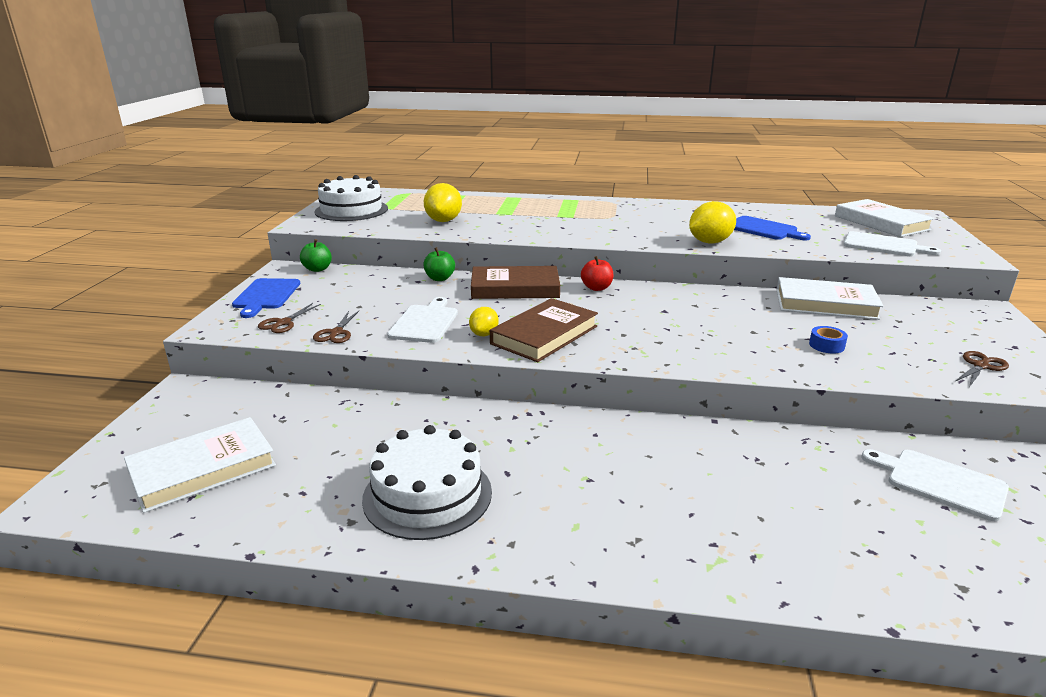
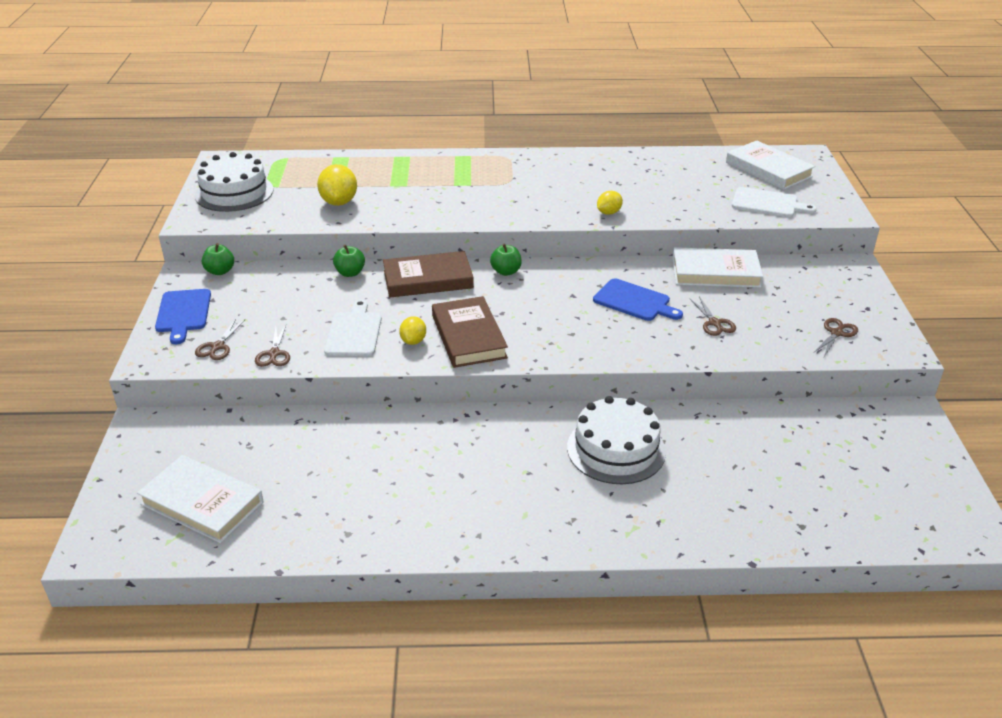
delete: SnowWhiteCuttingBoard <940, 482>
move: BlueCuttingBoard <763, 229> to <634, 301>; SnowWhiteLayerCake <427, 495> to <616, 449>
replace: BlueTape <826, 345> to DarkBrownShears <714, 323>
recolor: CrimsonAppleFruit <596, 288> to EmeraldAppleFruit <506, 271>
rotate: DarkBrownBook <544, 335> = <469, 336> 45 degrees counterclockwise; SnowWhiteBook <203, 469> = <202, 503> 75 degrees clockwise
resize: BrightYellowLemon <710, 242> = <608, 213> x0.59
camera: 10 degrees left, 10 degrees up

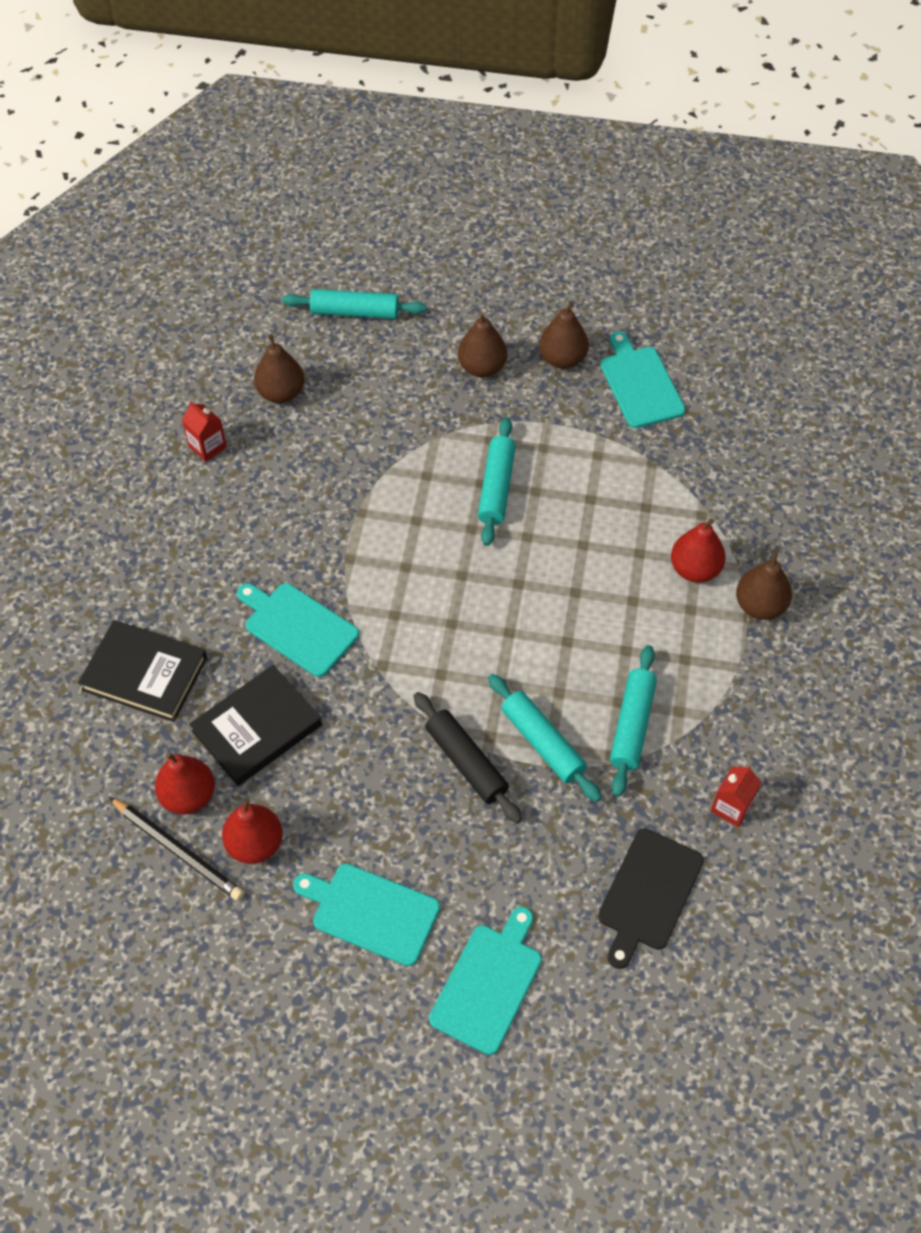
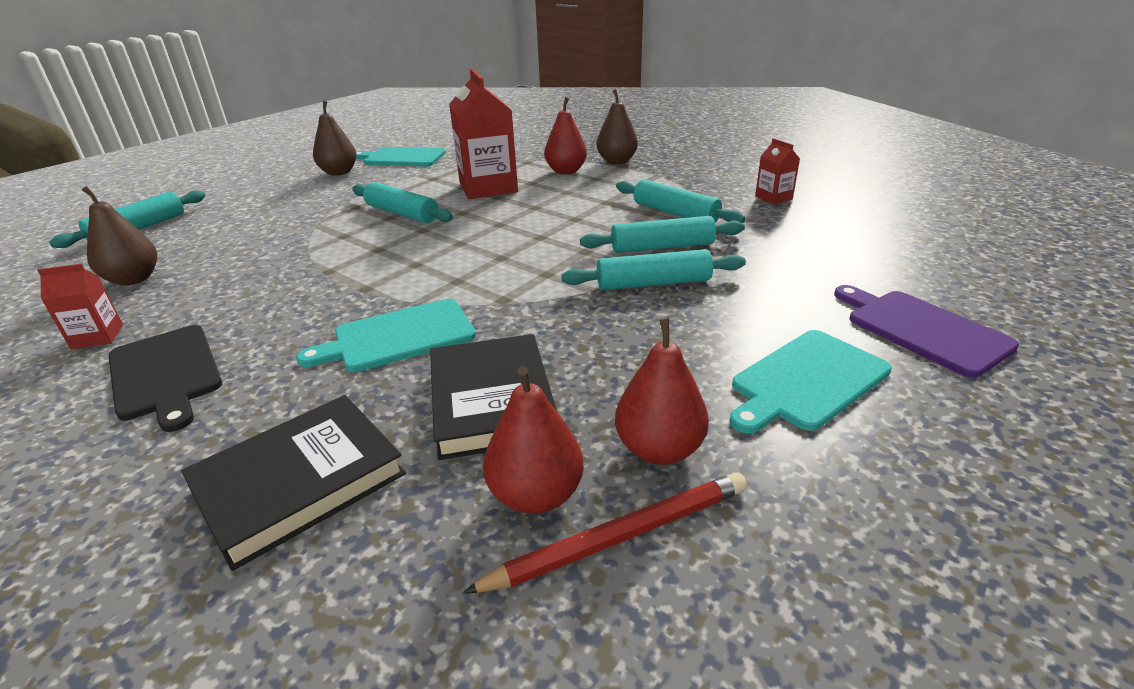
delete: DarkBrownPear <482, 368>
insert: CrimsonMilkCarton <488, 187>
move: JetBlackCuttingBoard <648, 893> to <165, 374>
recolor: JetBlackRollingPin <466, 762> to TurquoiseRollingPin <653, 283>; JetBlackLeadPencil <177, 850> to CrimsonLeadPencil <620, 537>; TurquoiseCuttingBoard <488, 984> to RoyalPurpleCuttingBoard <922, 329>
camera: 60 degrees left, 25 degrees down

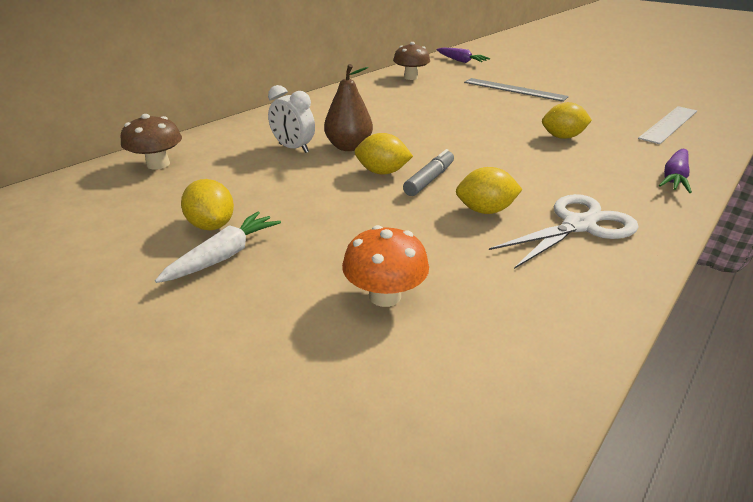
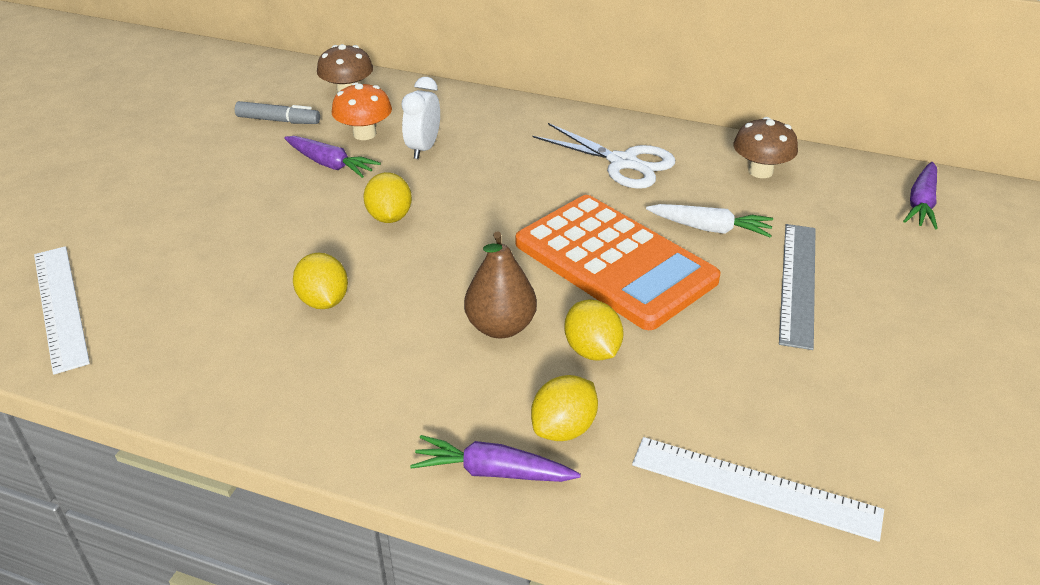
insert: RoyalPurpleToyCarrot <330, 164>; OrangeCalculator <614, 262>; SnowWhiteStraightedge <60, 306>
move: DarkBrownPear <349, 147> to <500, 327>; GrayMarker <429, 180> to <278, 121>; BrightYellowLemon <212, 225> to <564, 428>; SnowWhiteShears <578, 225> to <623, 162>; SnowWhiteToyCarrot <224, 256> to <710, 228>; OrangeToadstool <384, 296> to <364, 134>
camera: 70 degrees right, 5 degrees up

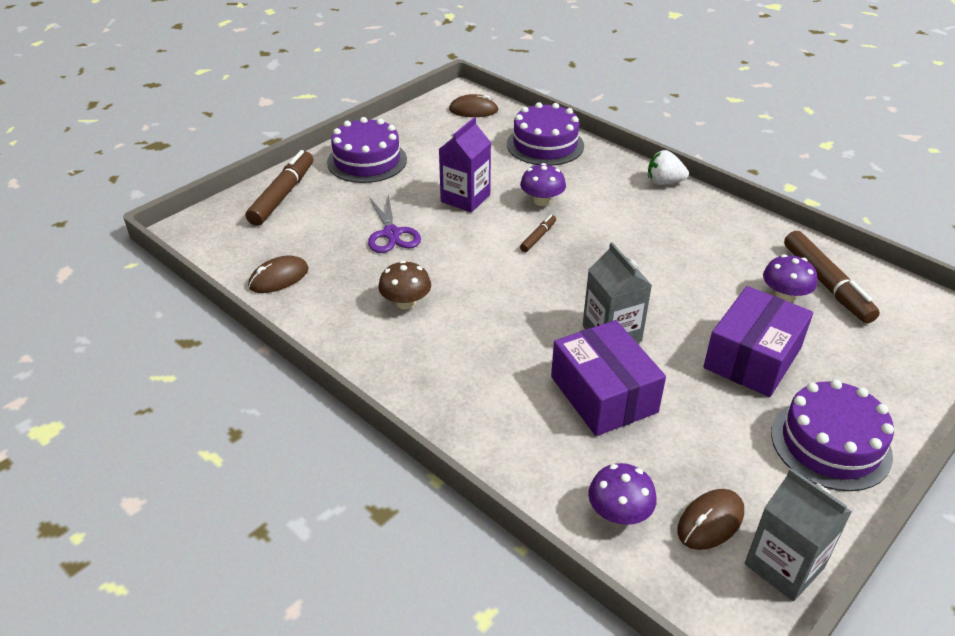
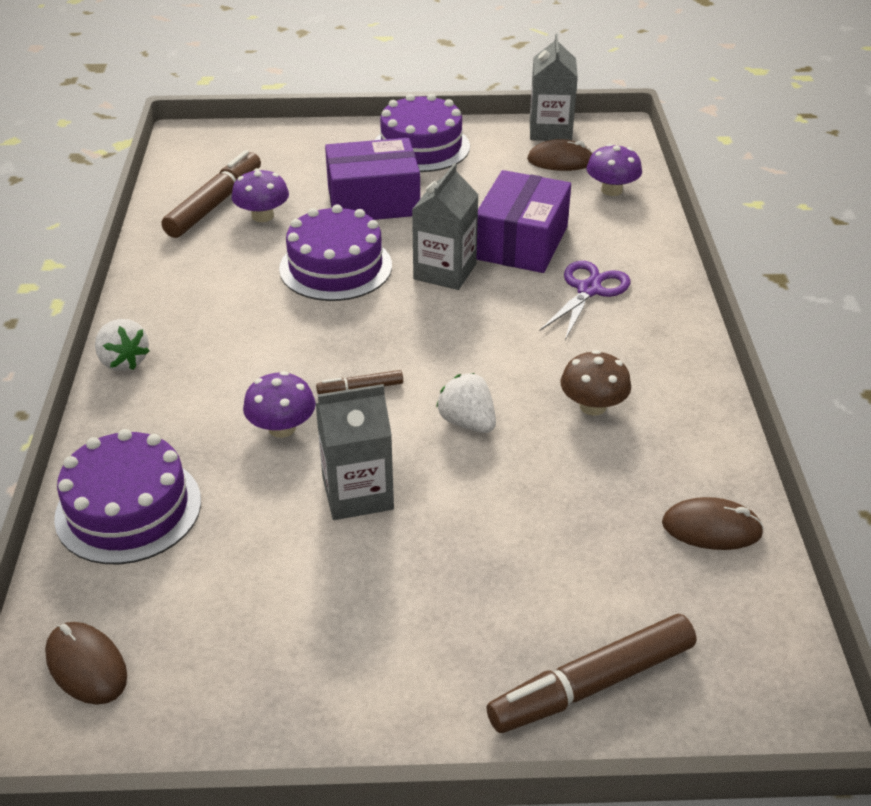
insert: SnowWhiteBerry <467, 422>
move: RoyalPurpleLayerCake <367, 161> to <335, 267>; RoyalPurpleShears <391, 234> to <589, 290>
recolor: RoyalPurpleMilkCarton <465, 198> to GrayMilkCarton <357, 493>
camera: 135 degrees left, 0 degrees up

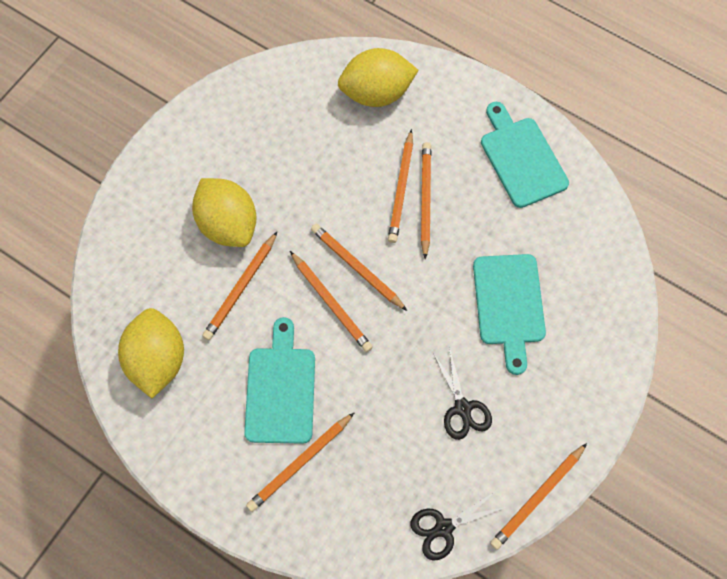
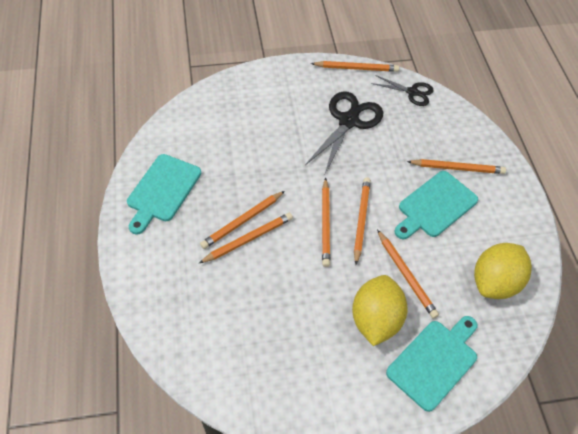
delete: BrightYellowLemon <376, 93>
move: TurquoiseCuttingBoard <509, 304> to <434, 361>
rotate: OrangeLeadPencil <241, 288> = <406, 275> 75 degrees clockwise
resize: JetBlackShears <462, 408> = <348, 121> x1.70
camera: 135 degrees left, 15 degrees down

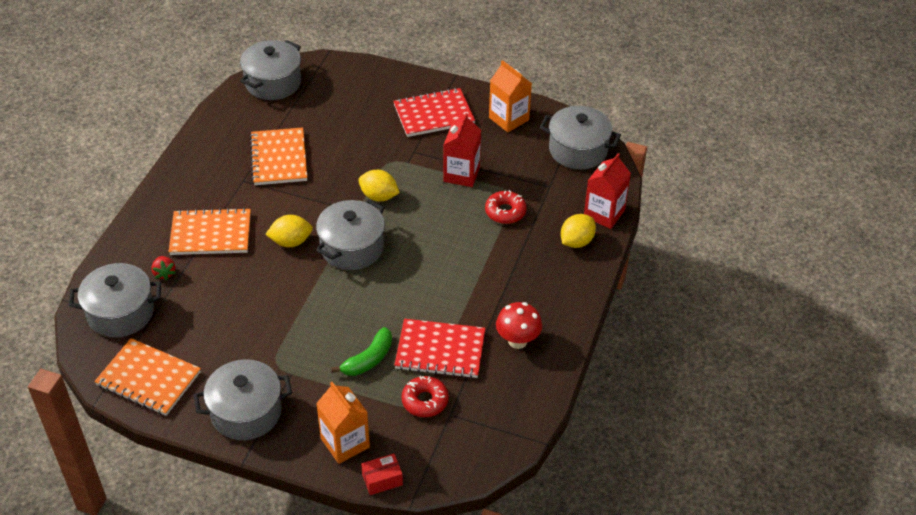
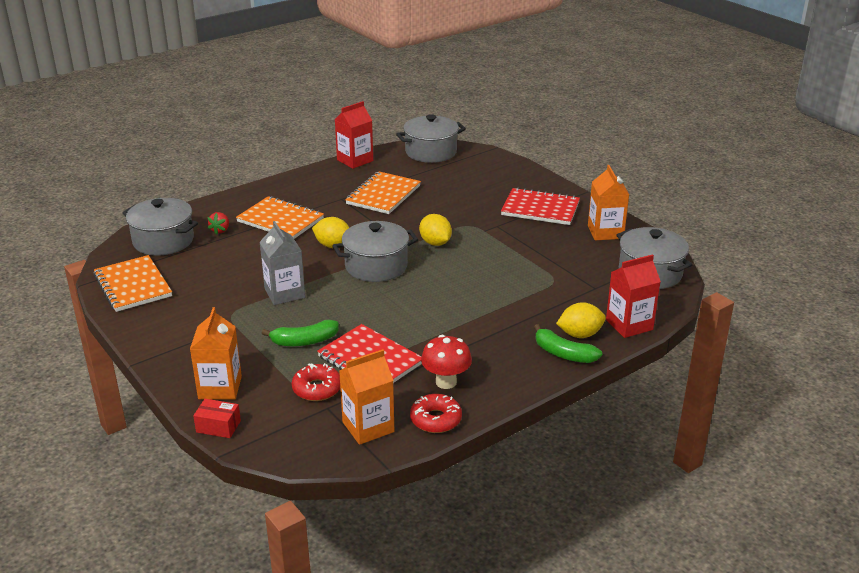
delete: GrayPot <246, 412>
insert: GrayMilkCarton <284, 293>; EmeraldToyBanana <563, 354>; OrangeMilkCarton <368, 427>
move: CrimsonMilkCarton <461, 174> to <355, 160>; CrimsonGlazedDonut <505, 212> to <436, 419>
camera: 35 degrees right, 15 degrees down

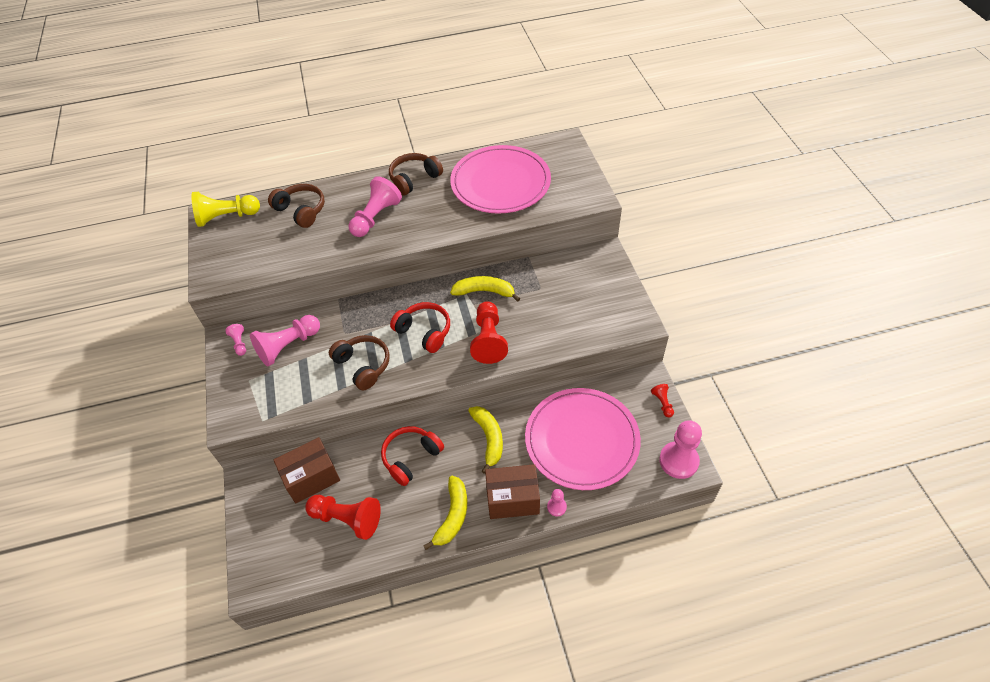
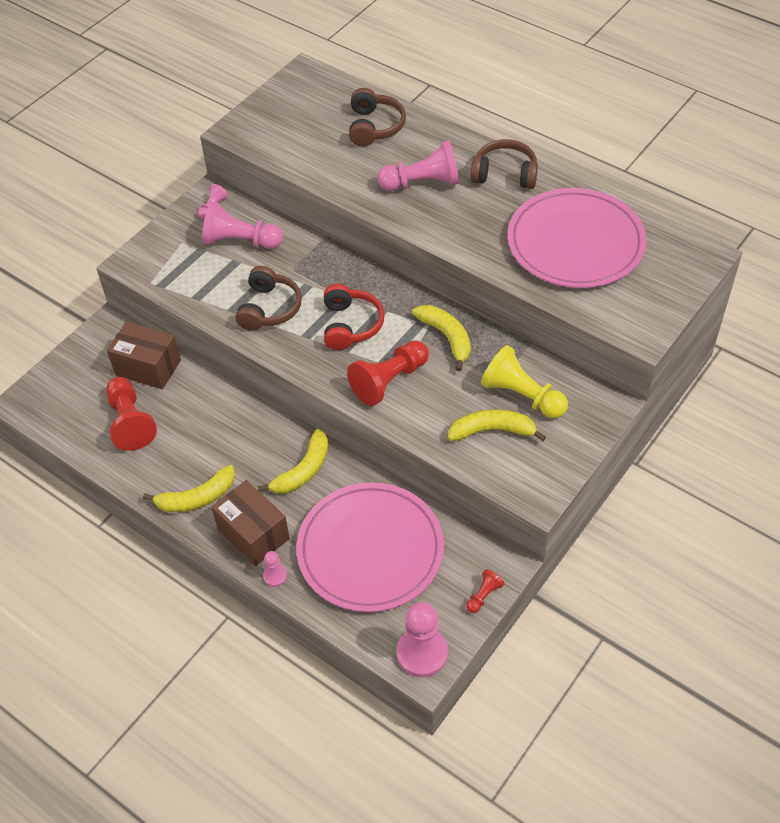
delete: CrimsonHeadphones <411, 457>
insert: BrightYellowToyBanana <492, 430>
move: BrightYellowPawn <226, 217> to <522, 395>
camera: 50 degrees right, 0 degrees up

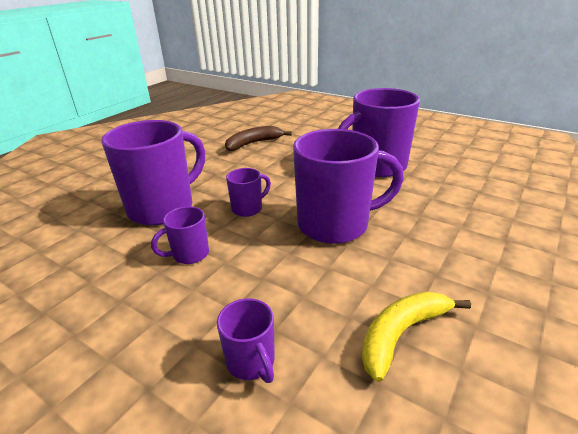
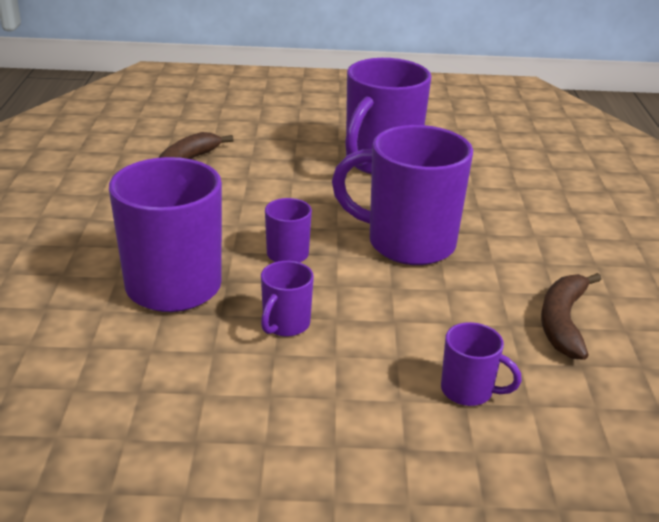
recolor: BrightYellowToyBanana <401, 334> to DarkBrownToyBanana <563, 322>
rotate: RoyalPurpleMug <335, 225> = <408, 243> 120 degrees counterclockwise
camera: 35 degrees left, 0 degrees up

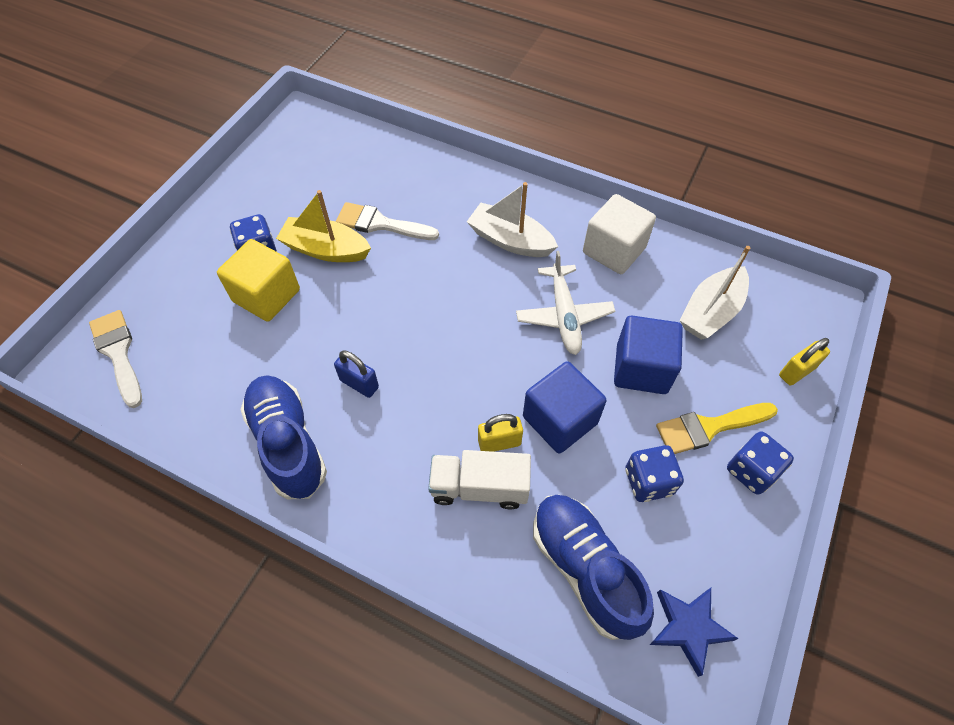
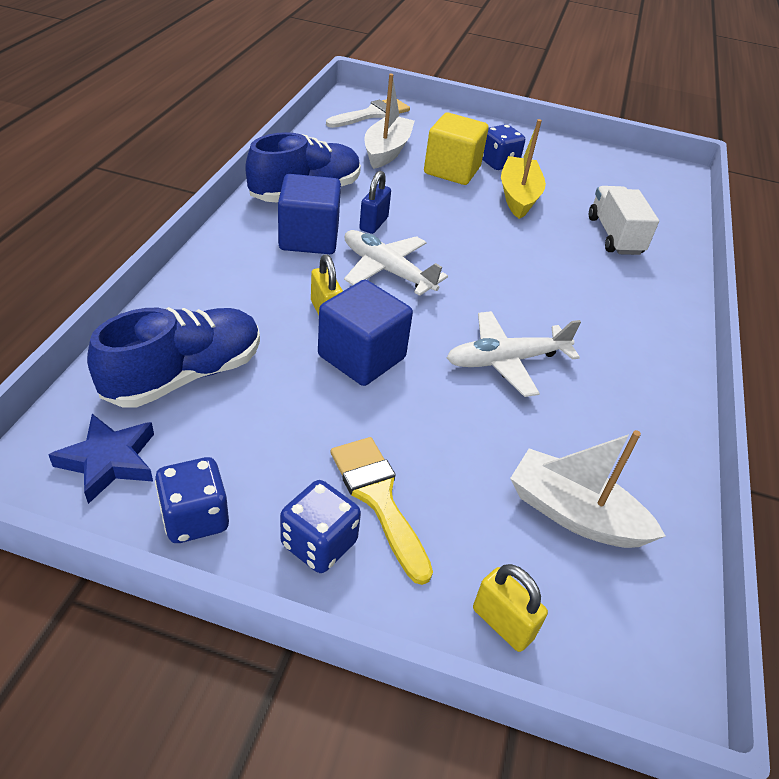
delete: SnowWhiteSolidCube <614, 250>; SnowWhitePaintBrush <380, 224>
insert: SnowWhiteAeroplane <387, 271>
move: SnowWhiteSailboat <510, 240> to <386, 151>; BlueSolidCube <641, 369> to <309, 238>; BlueDie <648, 481> to <195, 518>; SnowWhiteLorry <479, 487> to <614, 236>
camera: 75 degrees right, 15 degrees down

